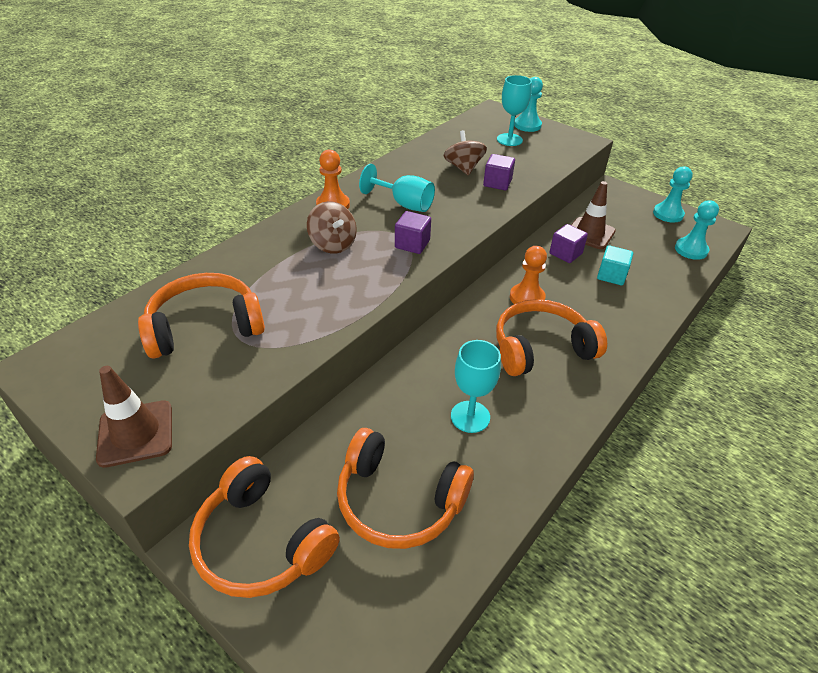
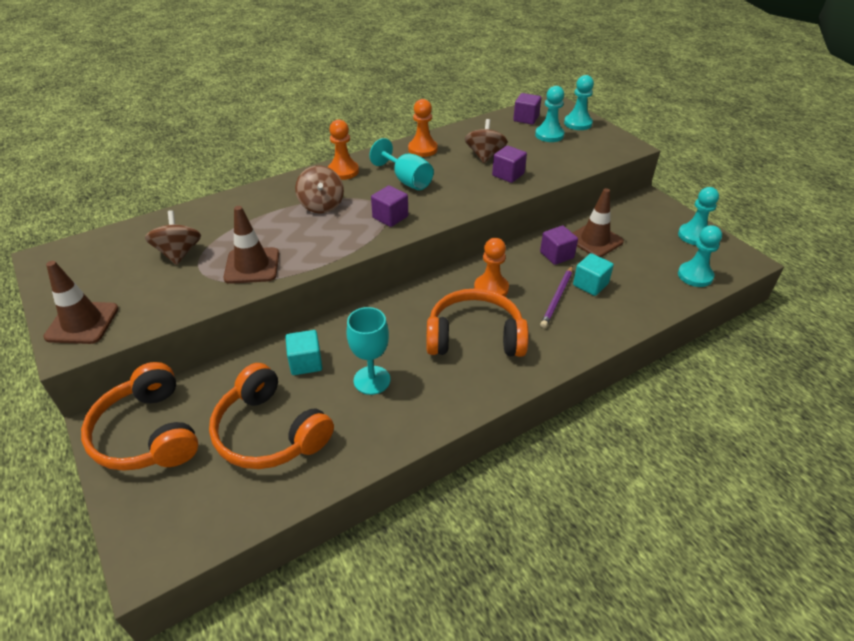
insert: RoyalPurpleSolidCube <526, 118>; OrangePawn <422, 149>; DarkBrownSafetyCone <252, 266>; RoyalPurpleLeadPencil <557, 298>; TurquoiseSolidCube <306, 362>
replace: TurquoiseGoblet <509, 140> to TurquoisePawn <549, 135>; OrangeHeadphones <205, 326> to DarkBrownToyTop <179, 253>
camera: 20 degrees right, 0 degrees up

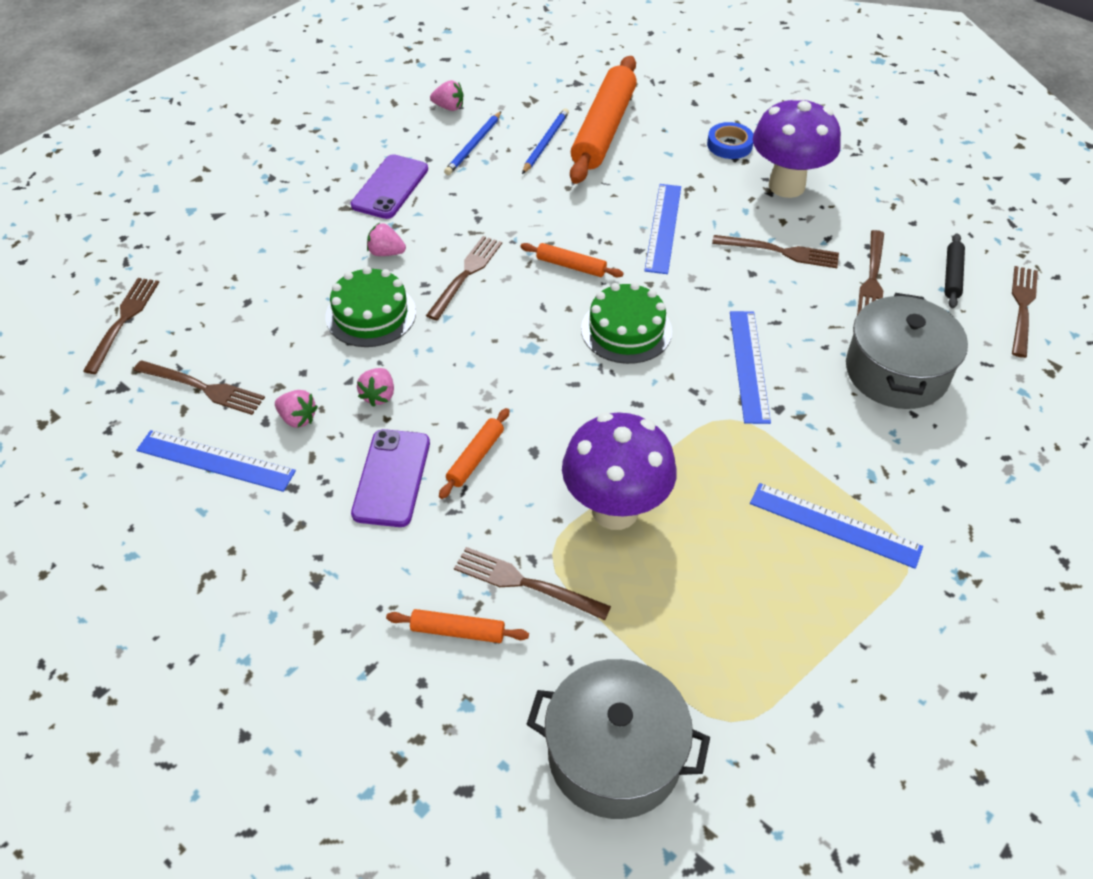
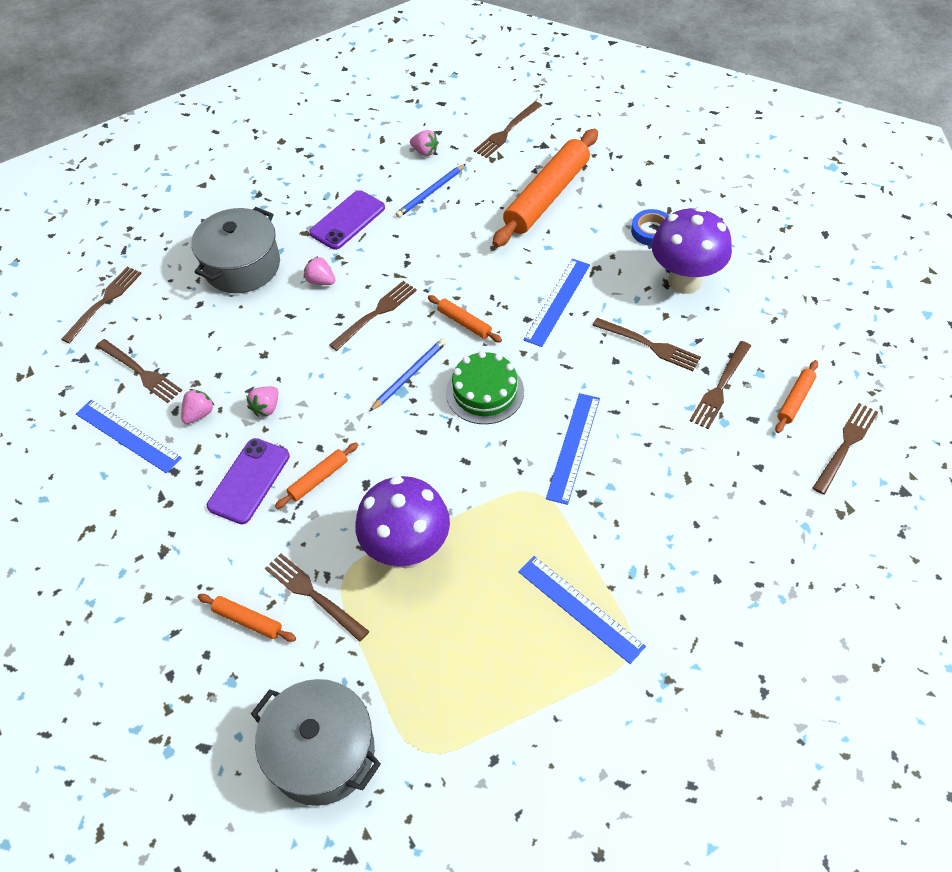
delete: EmeraldLayerCake <371, 314>
insert: DarkBrownDinnerFork <506, 132>
move: BlueLeadPencil <545, 143> to <409, 375>; GrayPot <896, 372> to <242, 266>
recolor: JetBlackRollingPin <952, 276> to OrangeRollingPin <795, 400>
rotate: RosyBerry <297, 418> = <199, 414> 105 degrees counterclockwise
camera: 20 degrees right, 5 degrees up

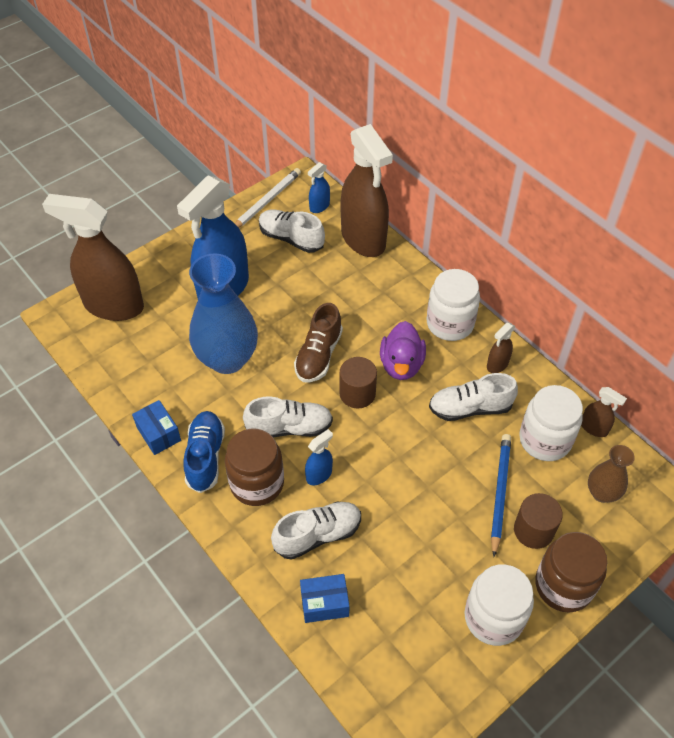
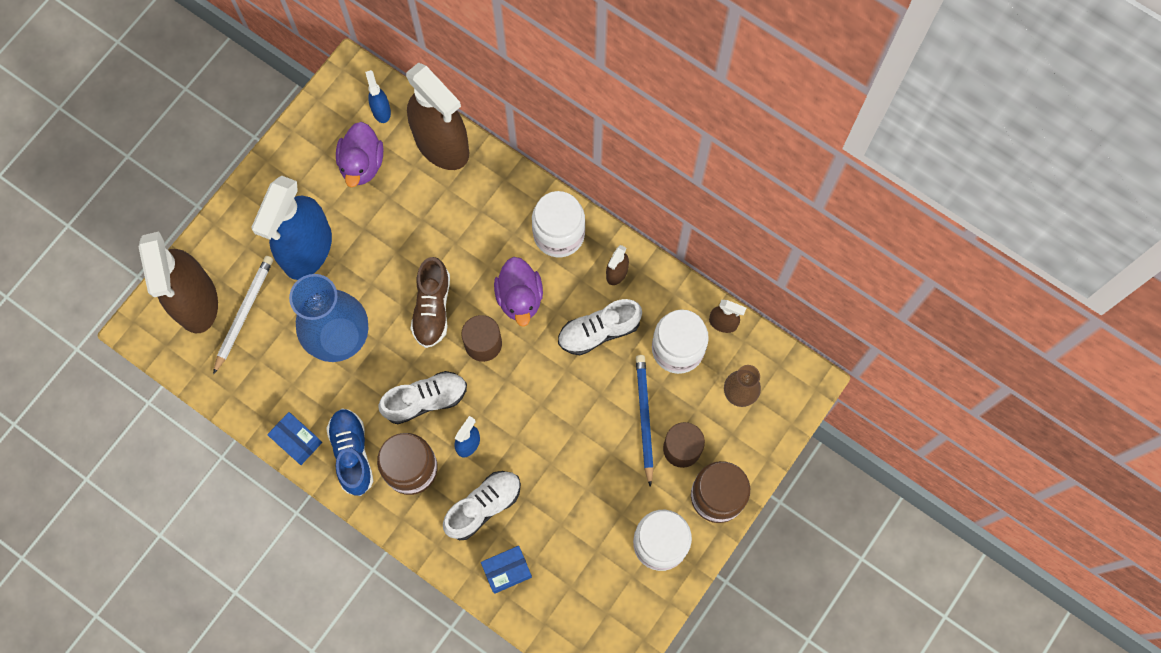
move: SnowWhiteLeadPencil <267, 201> to <244, 313>
replace: SnowWhiteSneaker <291, 238> to RoyalPurpleToyDuck <362, 164>
rotate: BlueSprayCleaner <319, 206> = <381, 111> 135 degrees clockwise; DarkBrownSprayCleaner <113, 306> = <196, 302> 105 degrees counterclockwise
camera: 15 degrees left, 20 degrees up

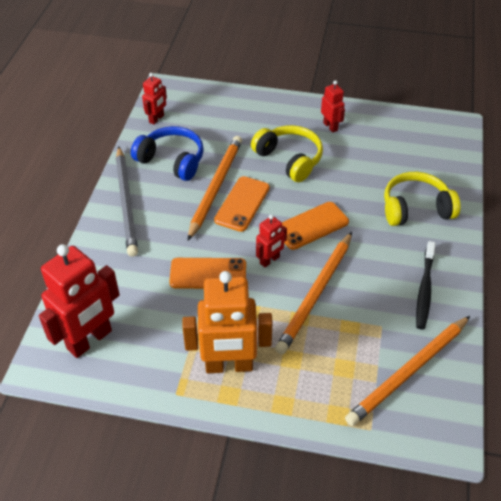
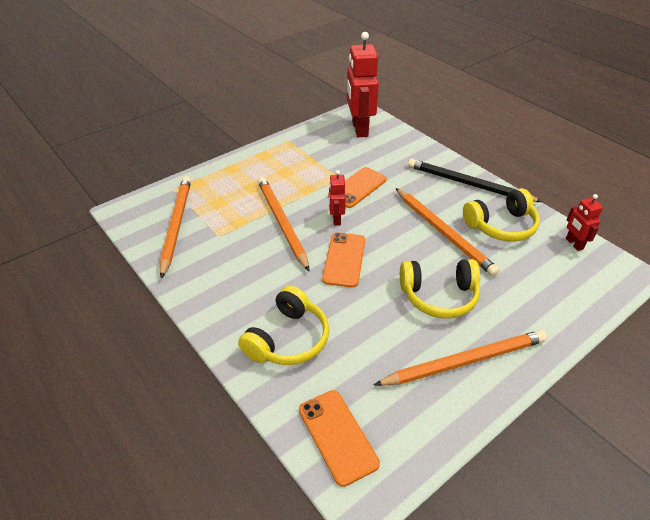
delete: JetBlackToothBrush <424, 289>; OrangeRobot <229, 366>
move: OrangePhone <242, 204> to <337, 436>
replace: CrimsonRobot <330, 126> to OrangeLeadPencil <464, 361>
recolor: BlueHeadphones <172, 160> to BrightYellowHeadphones <501, 226>; GrayLeadPencil <126, 202> to JetBlackLeadPencil <468, 184>
camera: 130 degrees right, 5 degrees down

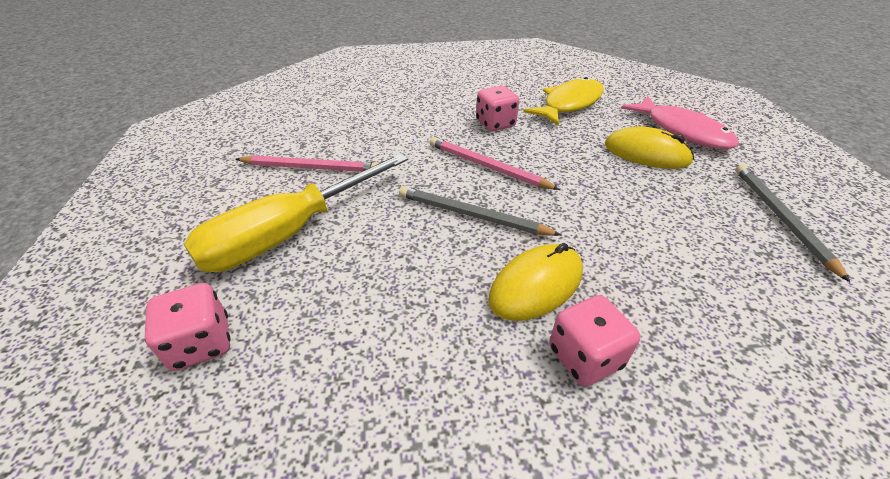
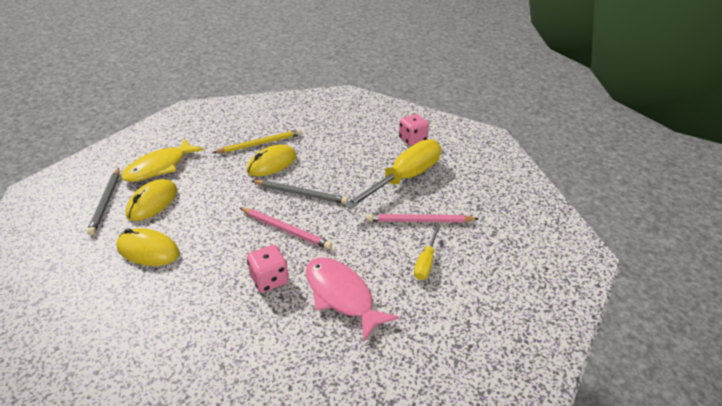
insert: BrightYellowComputerMouse <153, 202>; BrightYellowScrewdriver <426, 263>
move: BrightYellowToyFish <569, 104> to <159, 167>; RosyToyFish <682, 131> to <341, 296>
replace: RosyDie <585, 357> to BrightYellowLeadPencil <260, 144>
camera: 175 degrees right, 5 degrees down

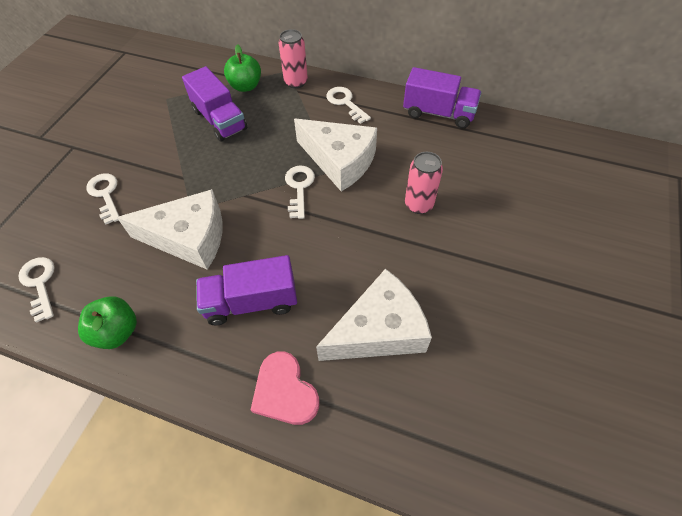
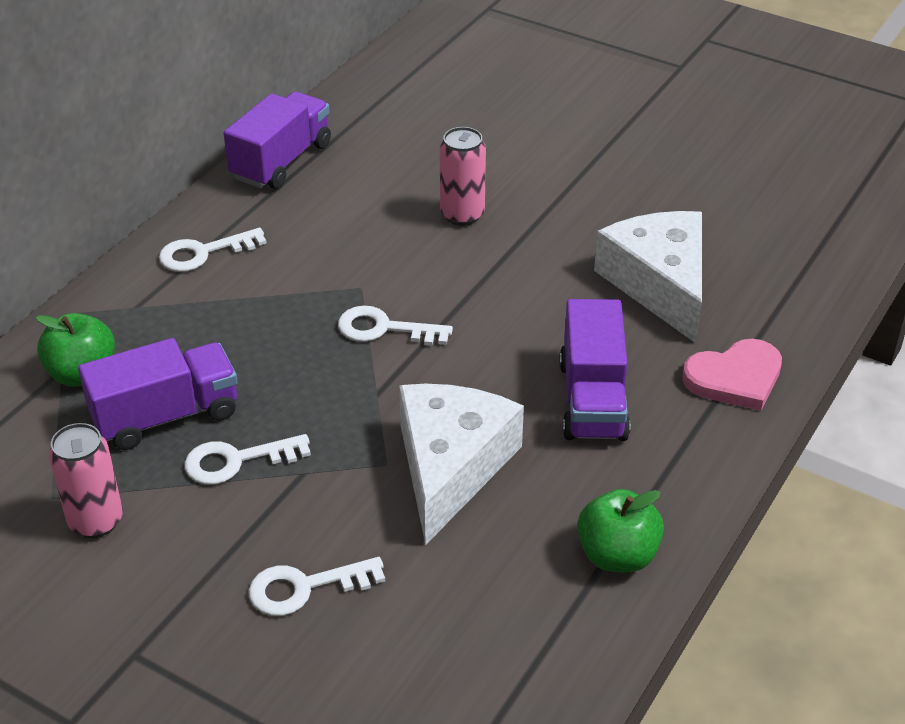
delete: SnowWhiteCheeseWedge <339, 161>
move: RosyCan <296, 82> to <96, 521>; SnowWhiteDoorKey <40, 284> to <237, 461>
camera: 80 degrees left, 15 degrees down

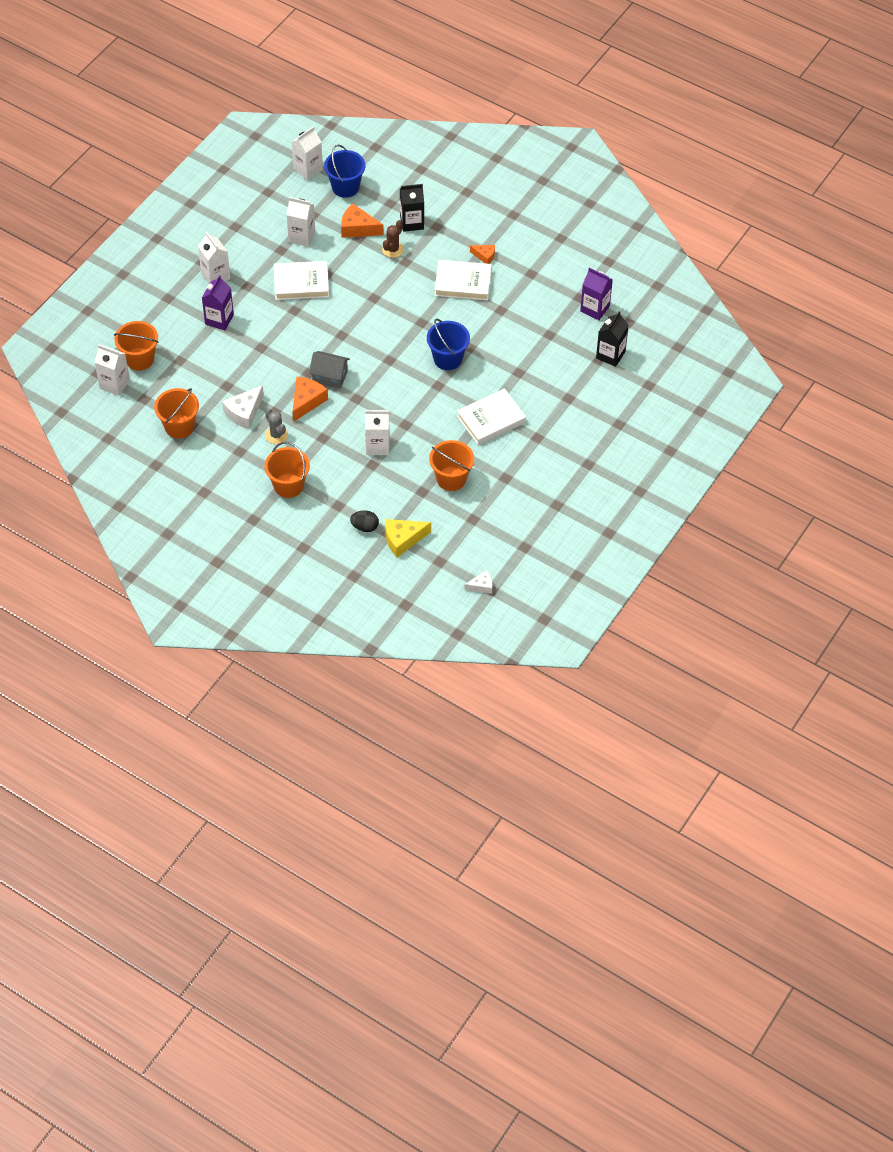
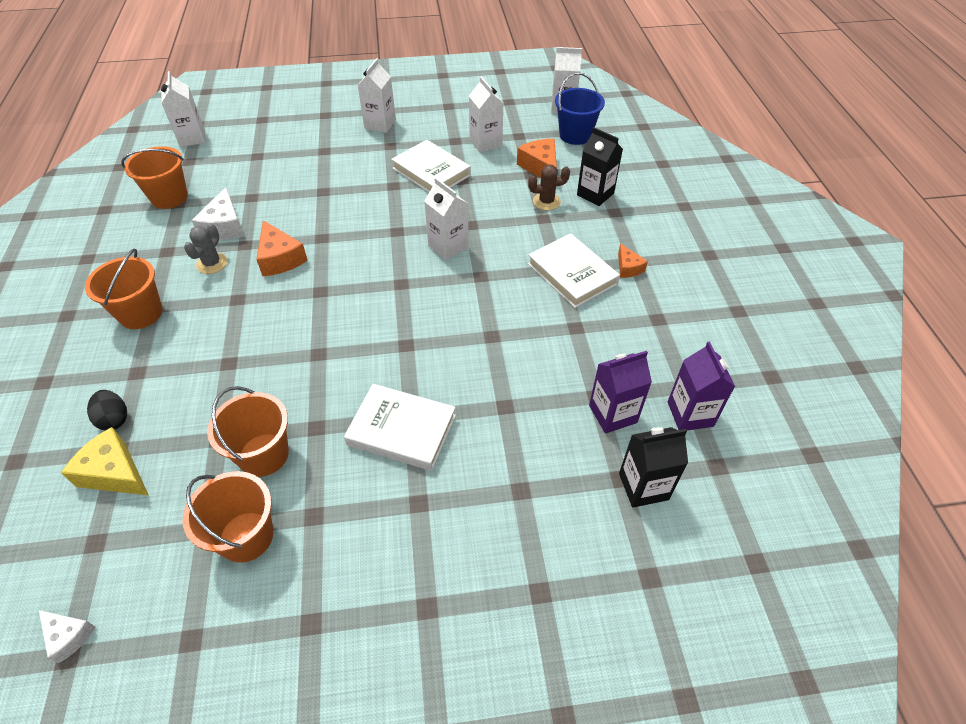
delete: BluePail <447, 359>; GrayToyHouse <330, 376>
move: RoyalPurpleMilkCarton <219, 319> to <613, 414>; OrangePail <139, 359> to <246, 536>; SnowWhiteMilkCarton <377, 446> to <448, 246>
rotate: OrangeCheeseWedge <306, 401> = <280, 258> 75 degrees clockwise; SnowWhiteCheeseWedge <244, 412> = <225, 226> 90 degrees counterclockwise
camera: 50 degrees right, 5 degrees down

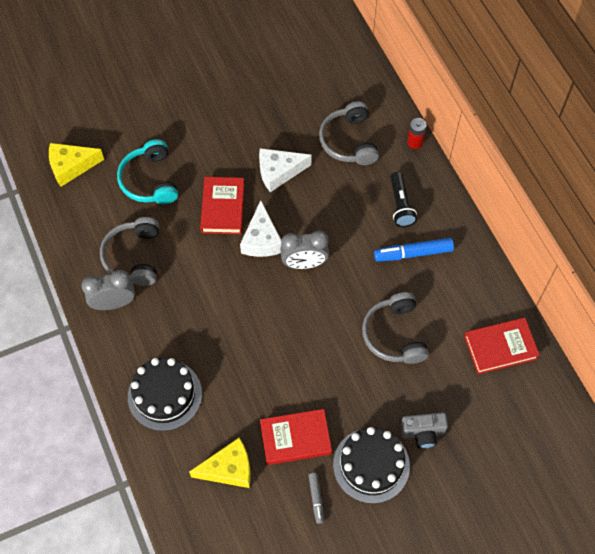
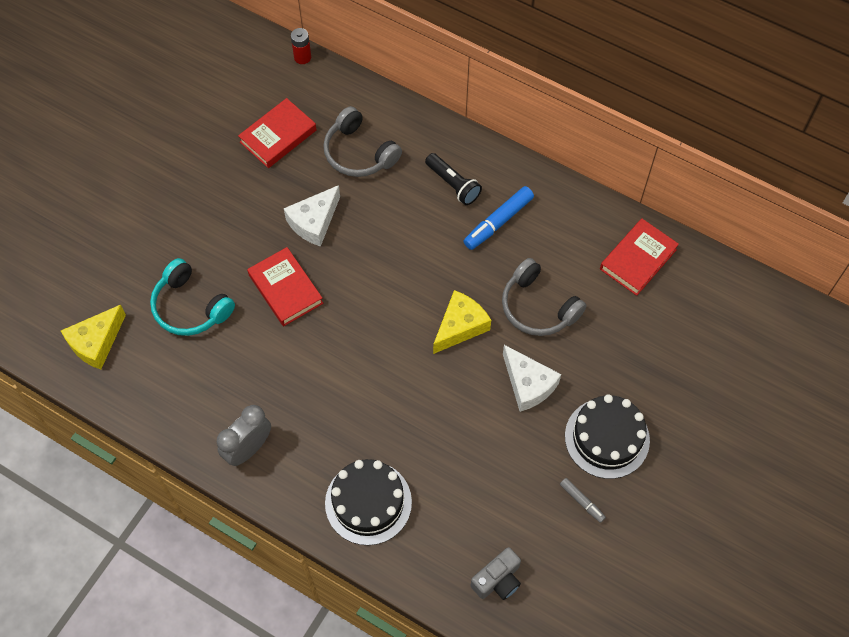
delete: GrayHeadphones <134, 257>; GrayAlarmClock <304, 263>
move: CrimsonAaBattery <415, 142> to <302, 57>; SnowWhiteCheeseWedge <261, 239> to <528, 384>; CrimsonBook <295, 438> to <278, 136>; GrayCamera <423, 433> to <497, 580>; BrightYellowCheeseWedge <229, 469> to <460, 326>
camera: 35 degrees left, 0 degrees up

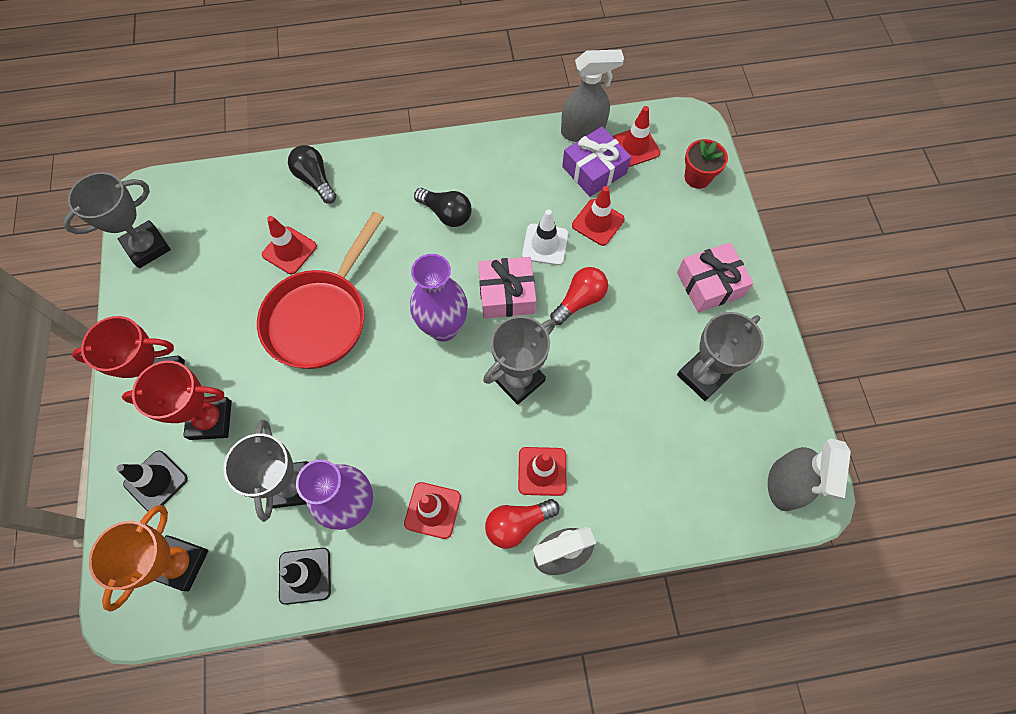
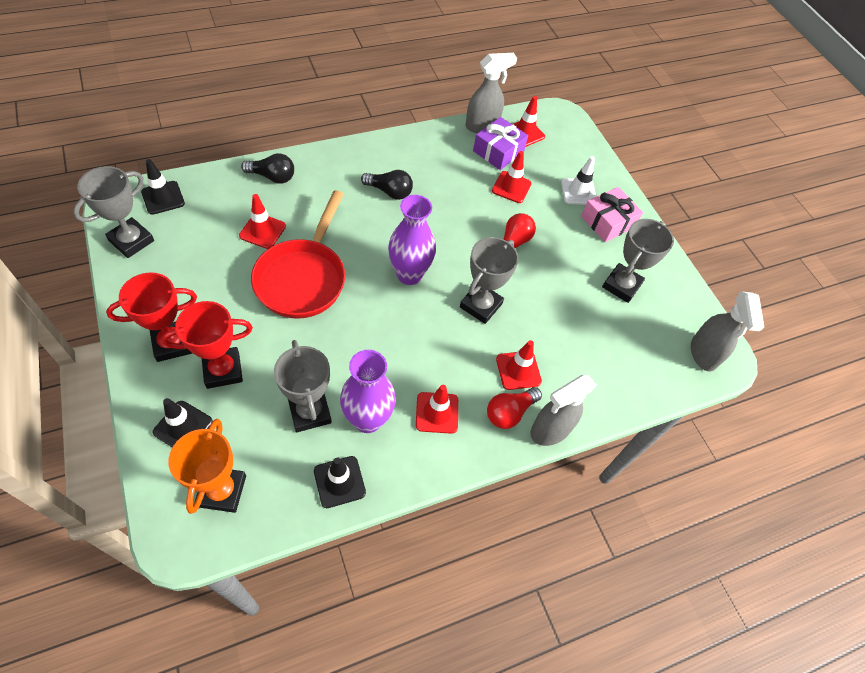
delete: CrimsonPottedPlant <697, 177>; RosyPresent <506, 294>
insert: JetBlackSafetyCone <163, 198>
move: SnowWhiteSafetyCone <545, 244> to <578, 192>
rotate: JetBlackLightbulb <315, 180> = <272, 177> 150 degrees clockwise
camera: 20 degrees left, 10 degrees down

